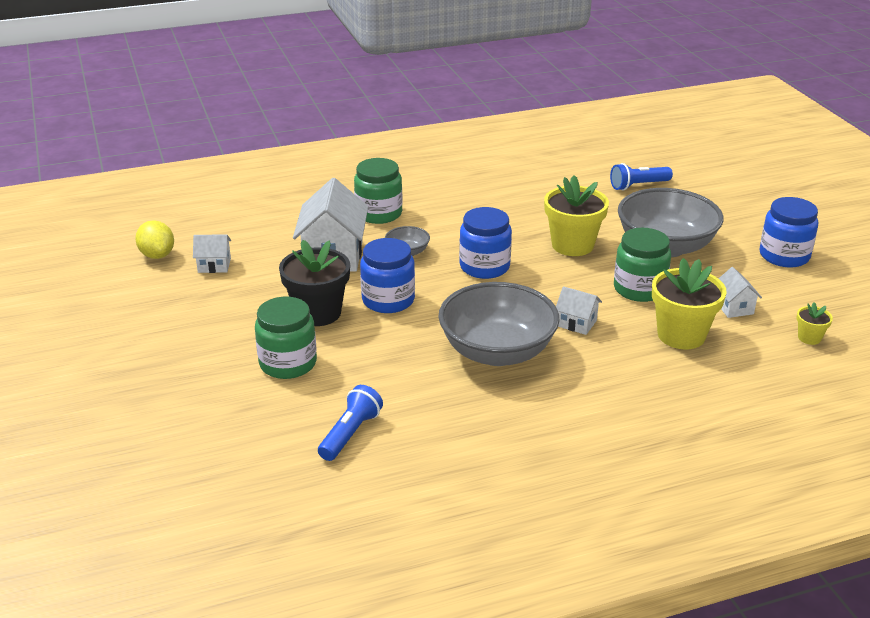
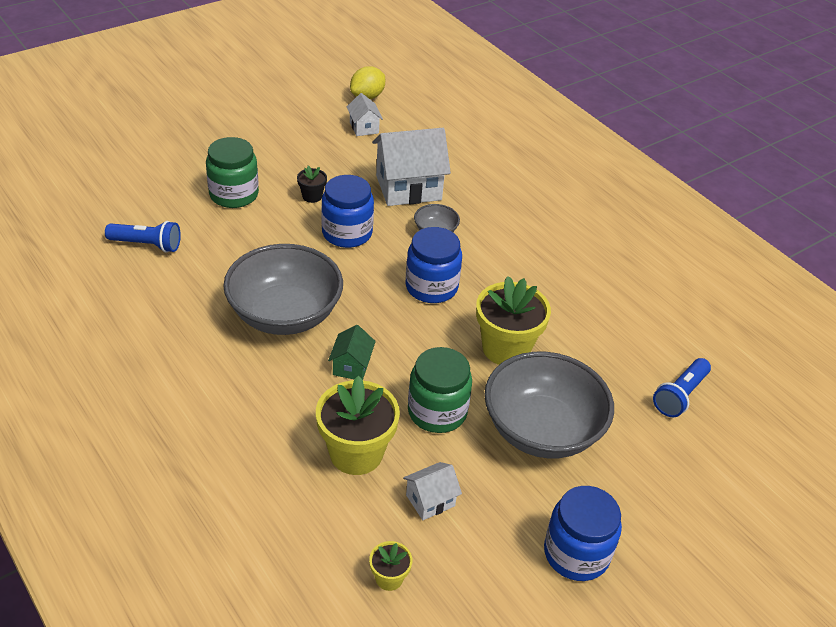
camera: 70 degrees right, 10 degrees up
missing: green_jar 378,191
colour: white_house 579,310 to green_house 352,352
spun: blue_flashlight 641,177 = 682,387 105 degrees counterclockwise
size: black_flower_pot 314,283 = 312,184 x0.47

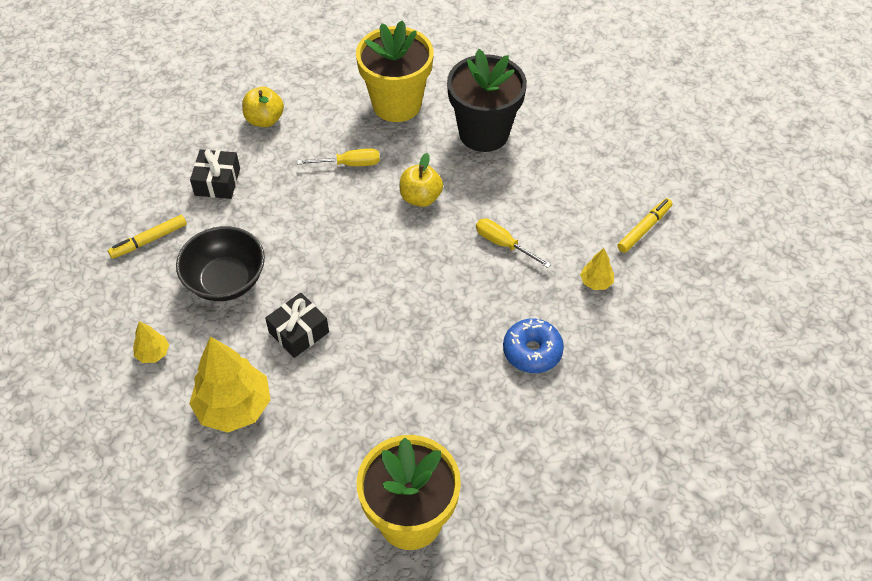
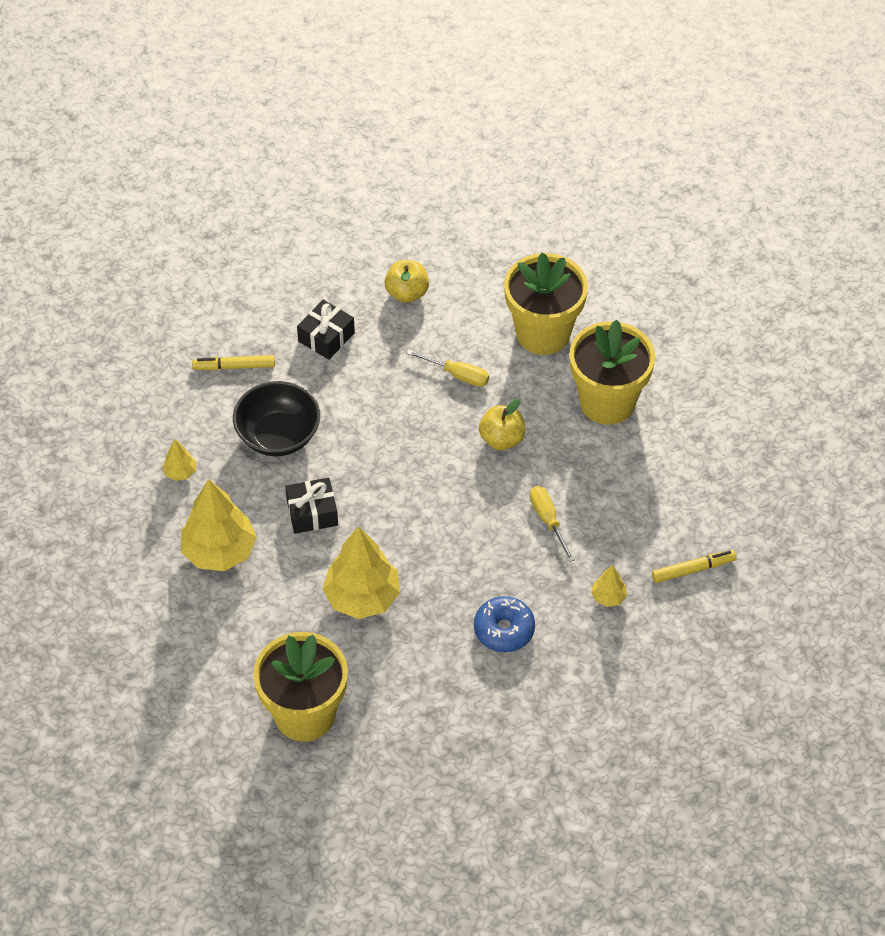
camera: 30 degrees right, 0 degrees up
appeared: yellow_tree 361,572
colour: black_flower_pot 487,100 to yellow_flower_pot 612,372

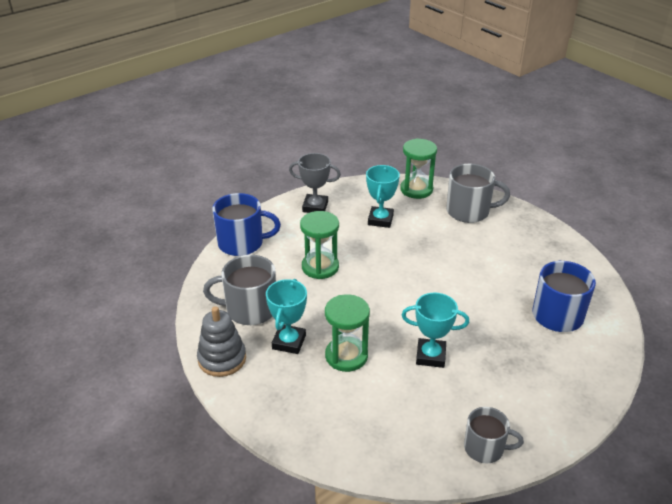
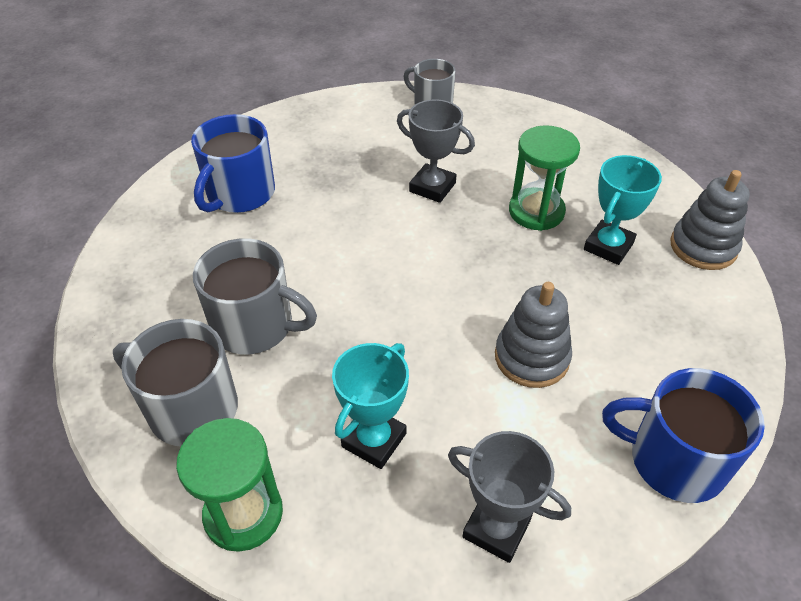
camera: 160 degrees left, 10 degrees up
relocated: grey_mug 239,290 to 255,296
exchanged: green_hourglass 319,245 to grey_stacking_toy 533,335
colour: turquoise_trophy 435,330 to grey_trophy 436,151

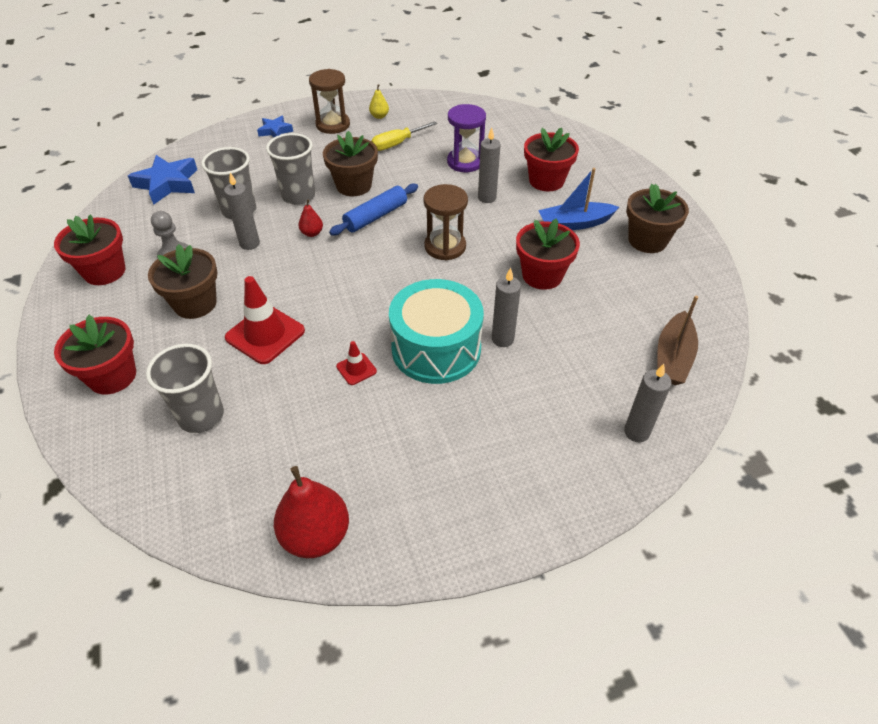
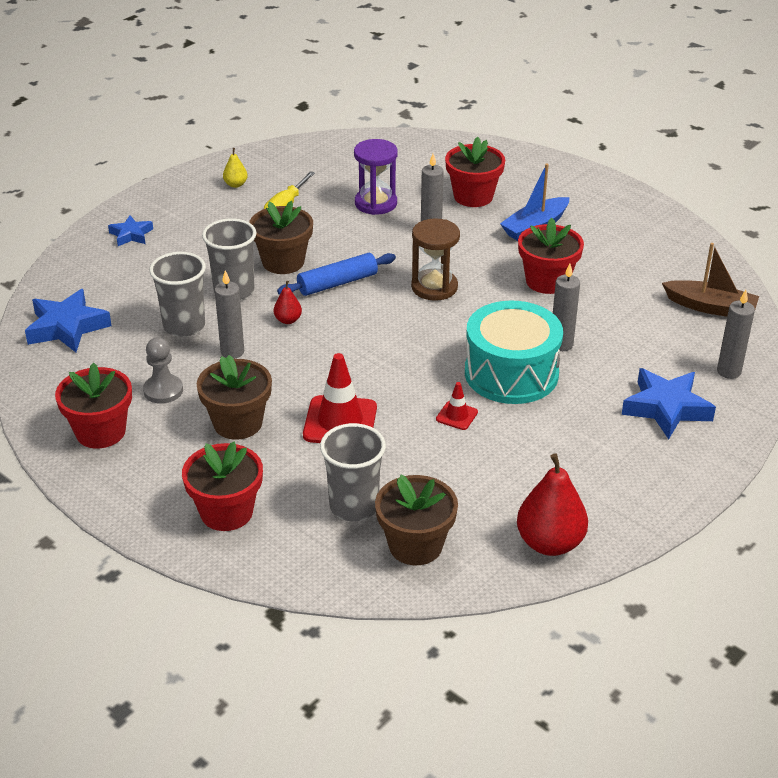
camera: 30 degrees left, 10 degrees down
missing: brown_hourglass 329,101
appeared: blue_star 669,404
relocated: brown_flower_pot 657,218 to 416,520
spun: blue_rolling_pin 373,209 = 336,274 45 degrees clockwise; brown_boat 677,340 = 710,279 60 degrees counterclockwise

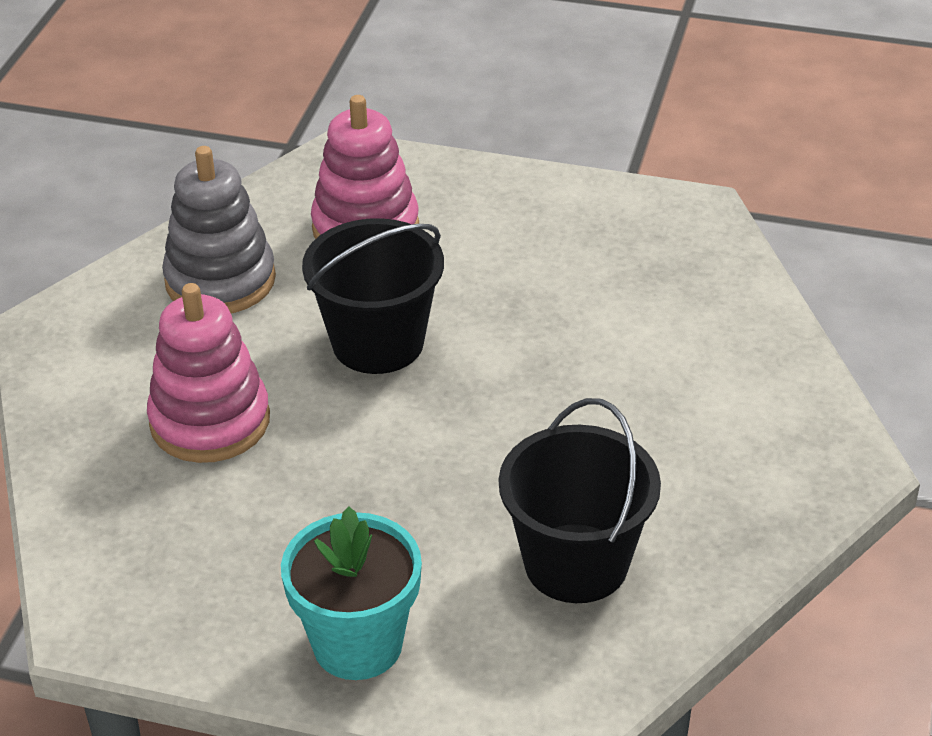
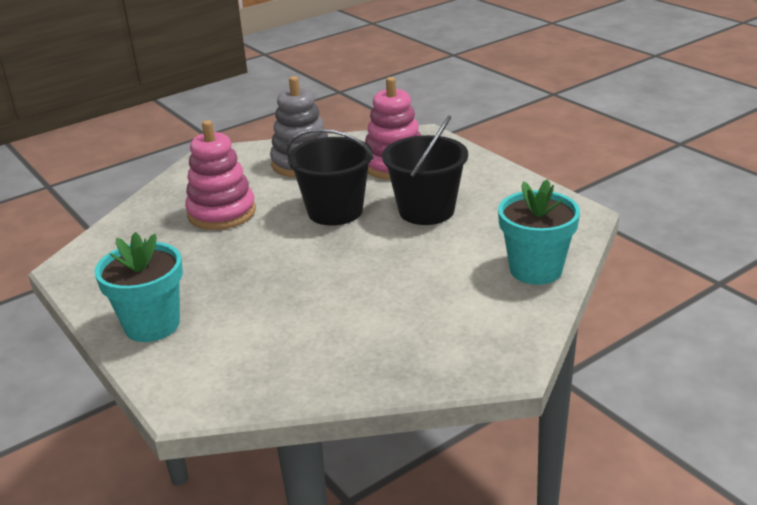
camera: 40 degrees right, 10 degrees down
appeared: turquoise_flower_pot 539,232
relocated: black_bucket 580,500 to 425,170

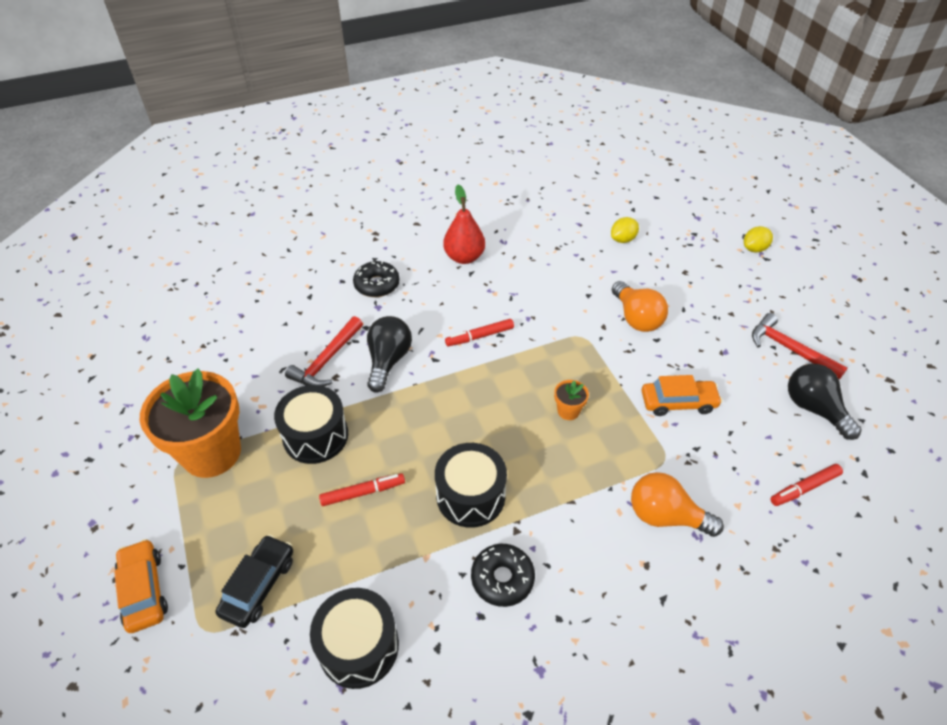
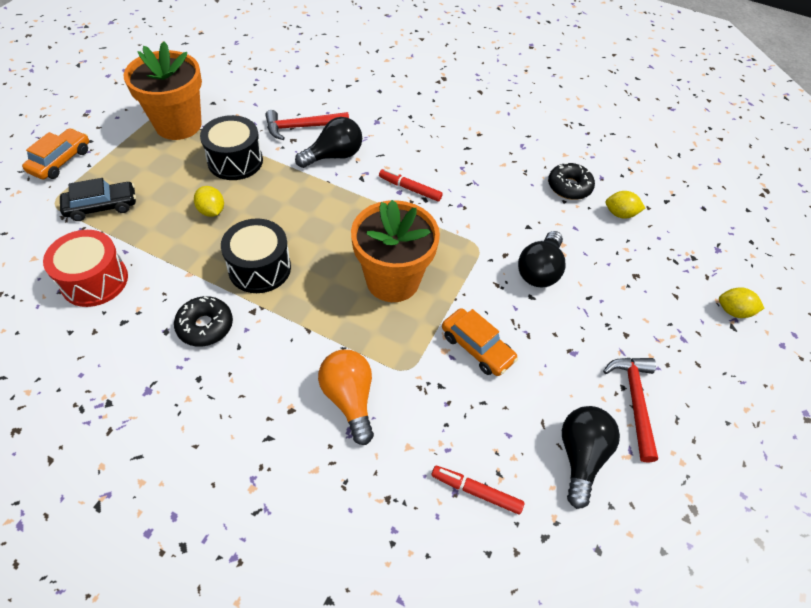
camera: 45 degrees right, 5 degrees up
missing: red_pear 464,224
relocated: black_donut 376,279 to 571,181
exchanged: red_marker 362,489 to yellow_lemon 209,201
colour: black_drum 354,638 to red_drum 85,268; orange_light_bulb 640,306 to black_light_bulb 541,259
size: orange_flower_pot 571,400 = 395,251 x2.47

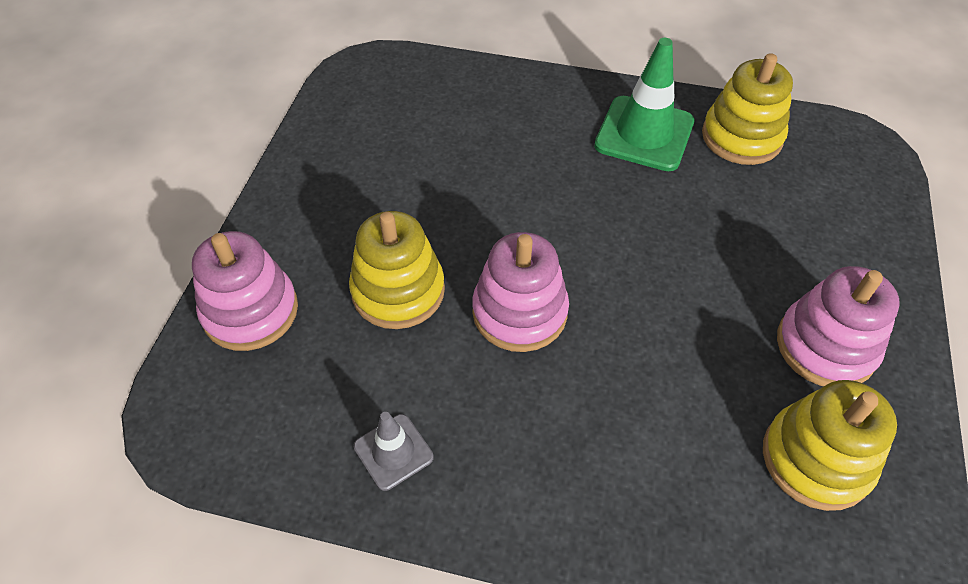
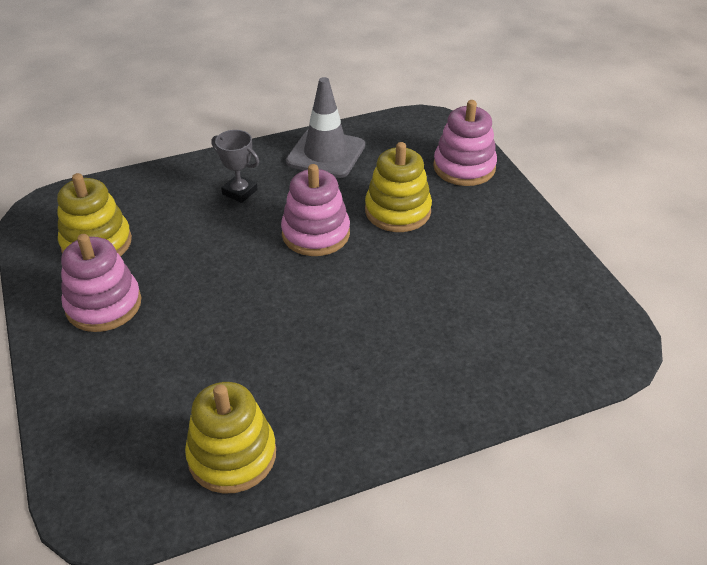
camera: 145 degrees right, 10 degrees down
missing: green_traffic_cone 644,104
appeared: grey_trophy 235,166
size: grey_traffic_cone 394,451 = 325,127 x1.82

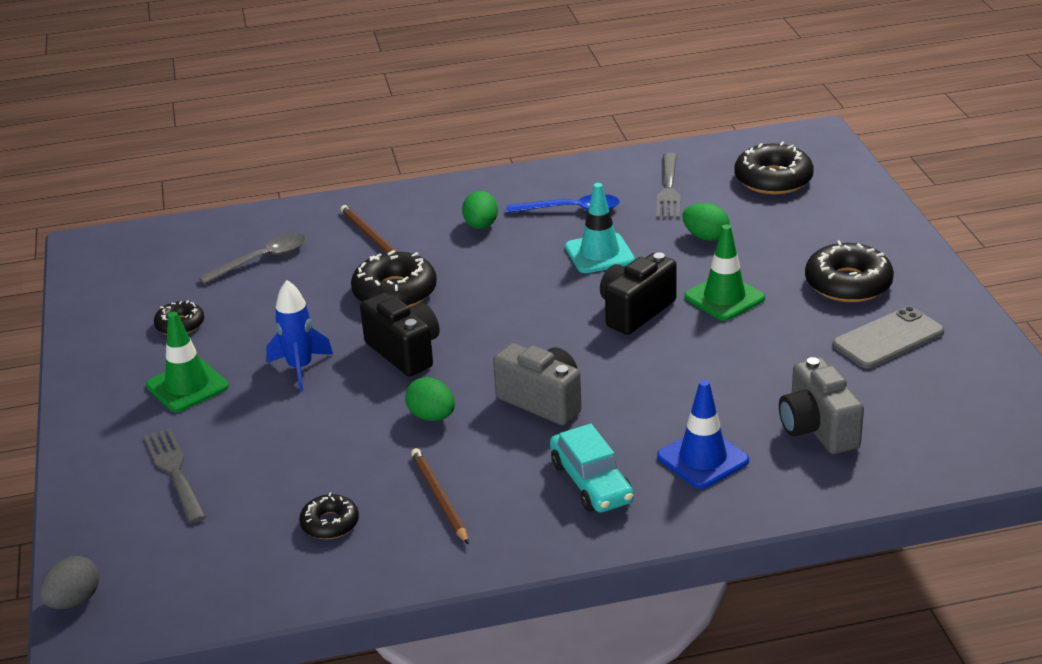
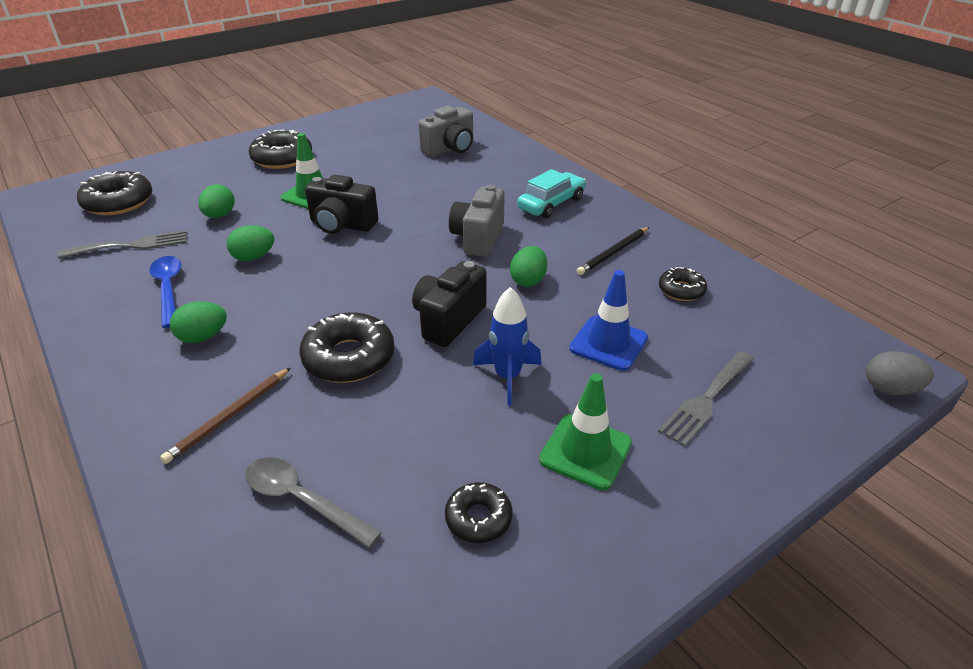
camera: 115 degrees left, 5 degrees up
missing: grey_phone 888,337
relocated: blue_traffic_cone 703,434 to 608,320
exchanged: turquoise_traffic_cone 600,228 to green_egg 250,243
colour: brown_pencil 440,496 to black_pencil 612,251

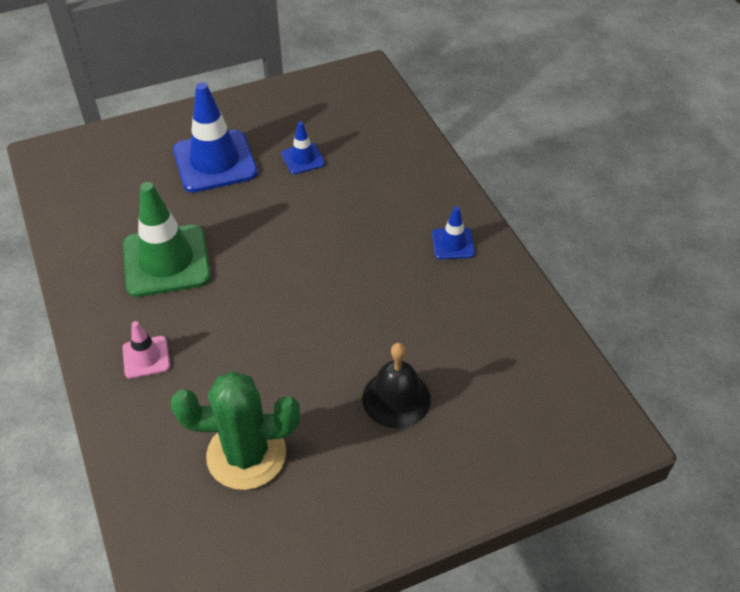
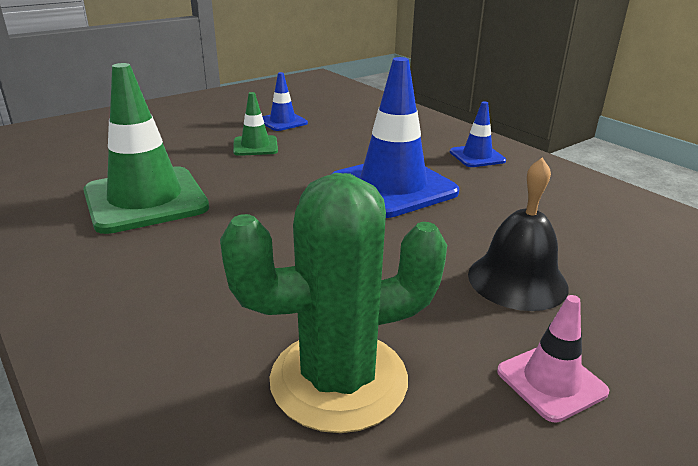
camera: 15 degrees left, 20 degrees down
appeared: green_traffic_cone 255,124
relocated: blue_traffic_cone 215,138 to 395,137; pink_traffic_cone 146,350 to 553,359

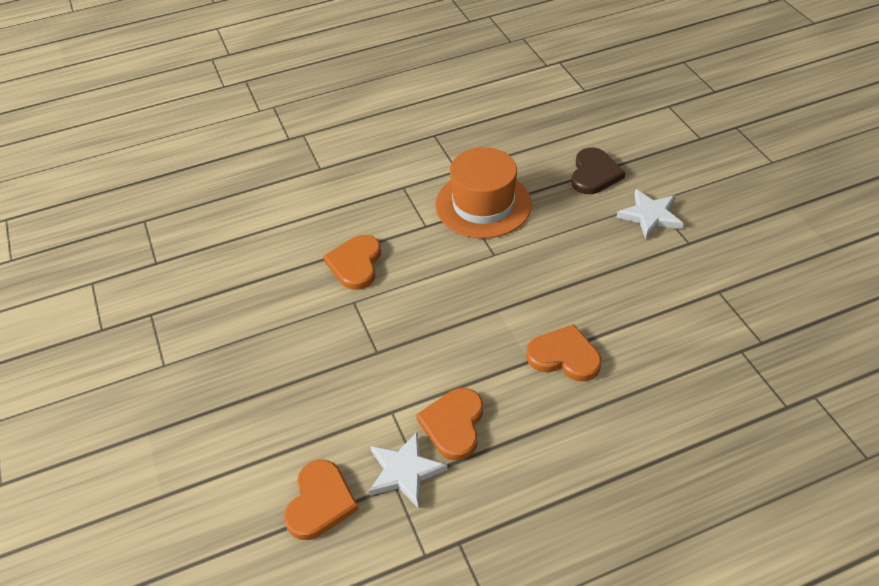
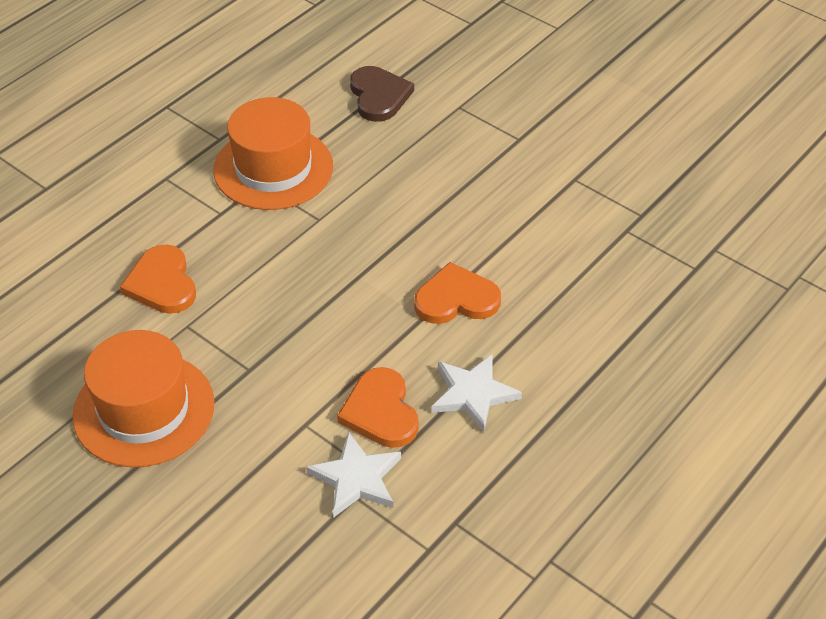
camera: 30 degrees left, 0 degrees up
missing: orange_heart 321,500
appeared: orange_hat 143,398
relocated: white_star 649,214 to 476,393

